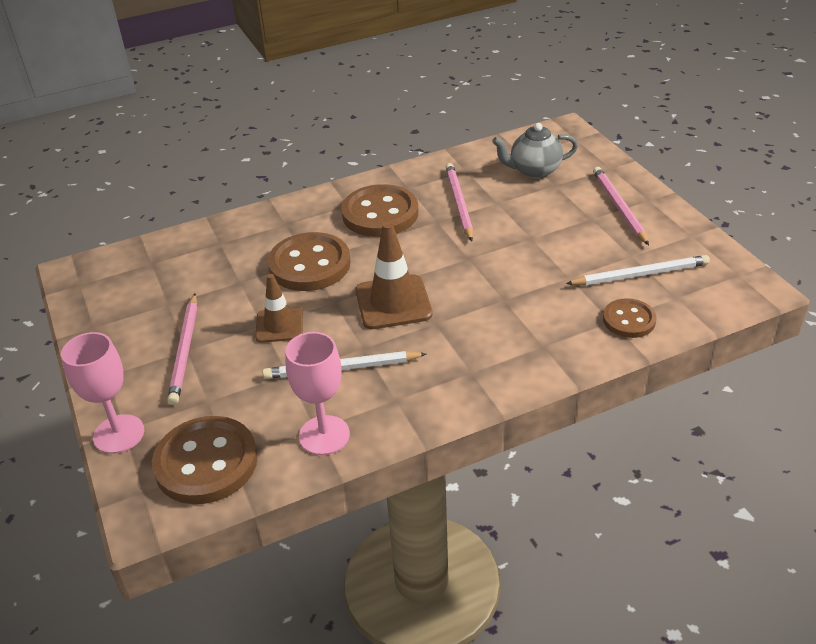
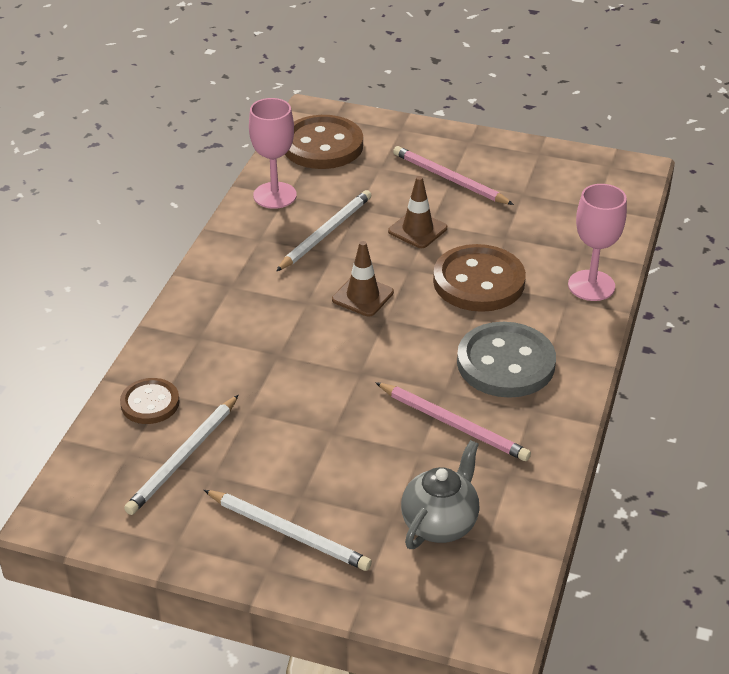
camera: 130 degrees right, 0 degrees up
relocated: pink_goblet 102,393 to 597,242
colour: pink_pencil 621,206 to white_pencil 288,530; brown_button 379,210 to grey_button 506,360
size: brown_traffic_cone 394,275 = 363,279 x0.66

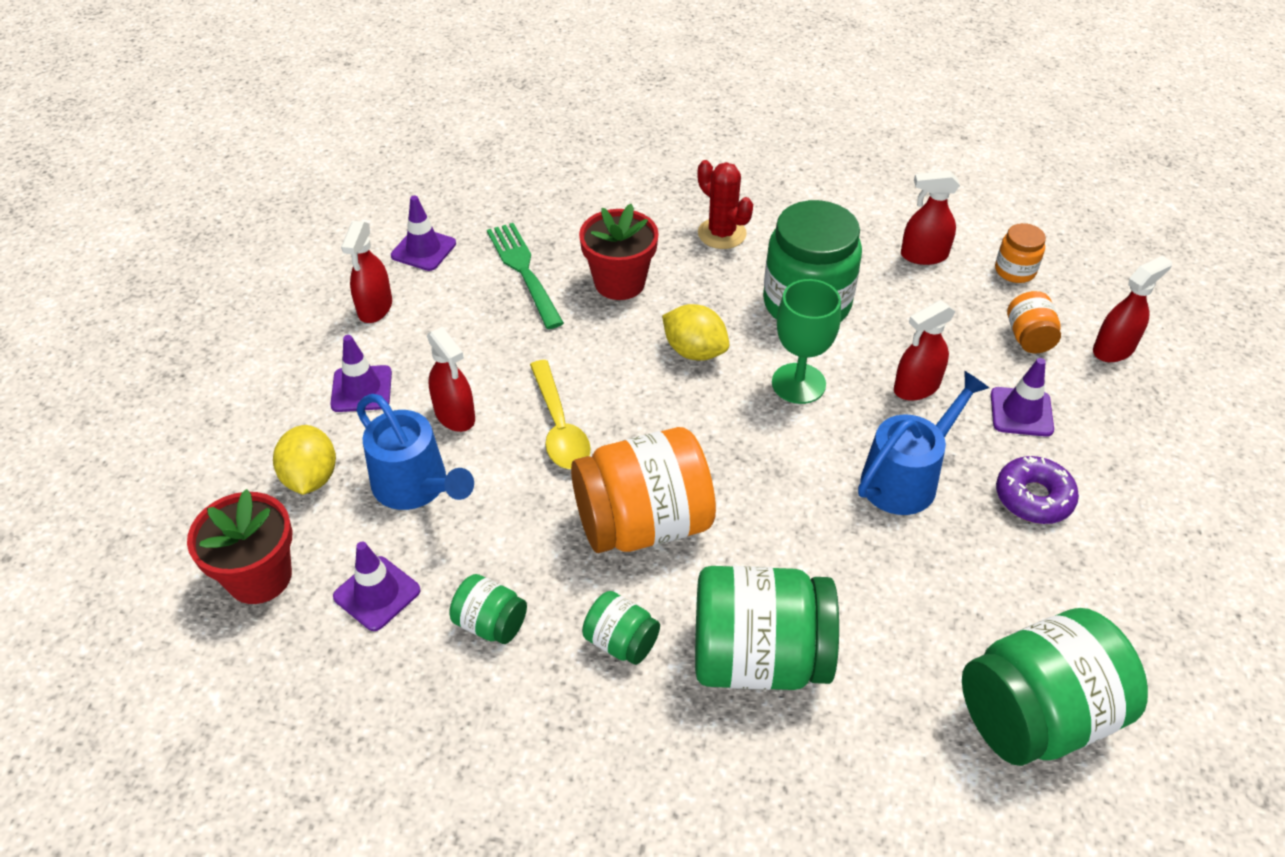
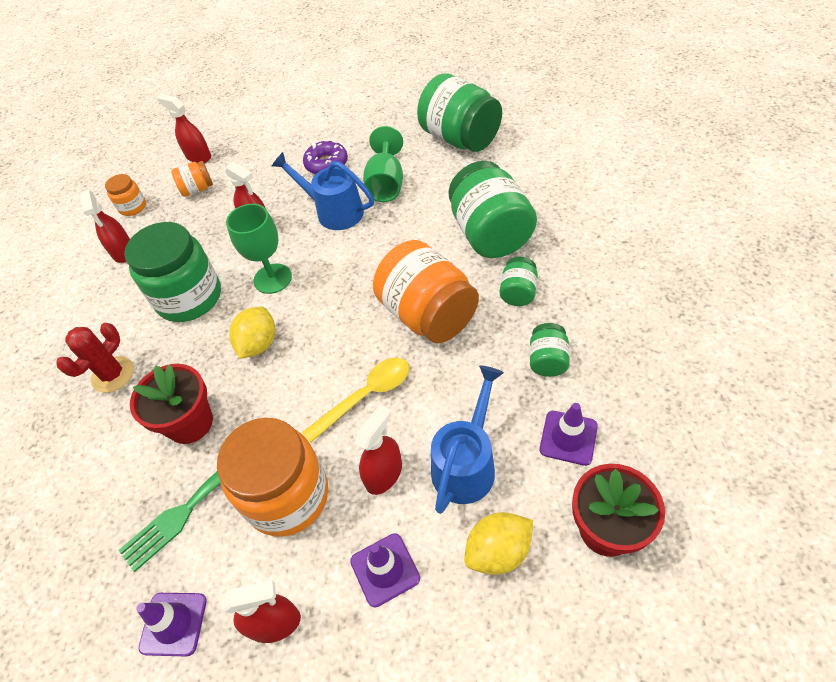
camera: 105 degrees left, 5 degrees up
missing: purple_traffic_cone 1022,397
appeared: orange_jar 272,477; green_goblet 383,164

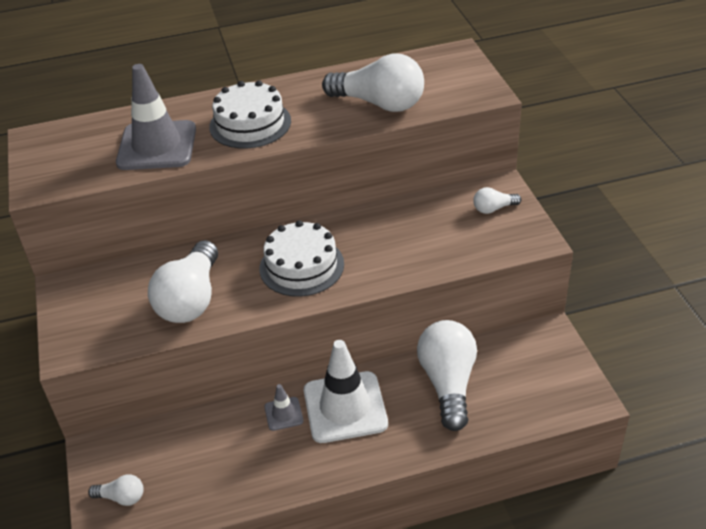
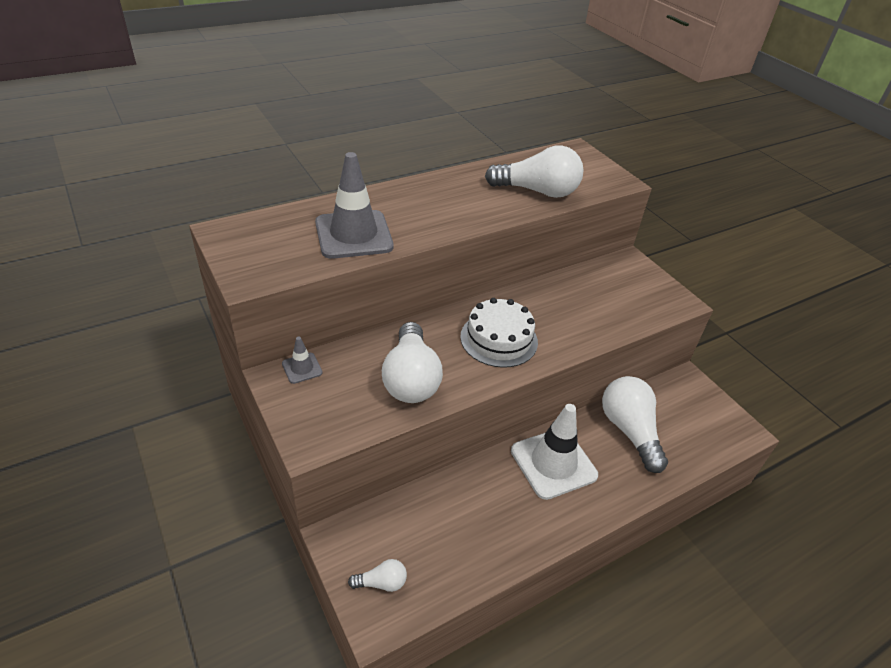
camera: 20 degrees left, 0 degrees up
missing: white_cake 250,114; white_light_bulb 497,200
relocated: grey_traffic_cone 283,407 to 302,360

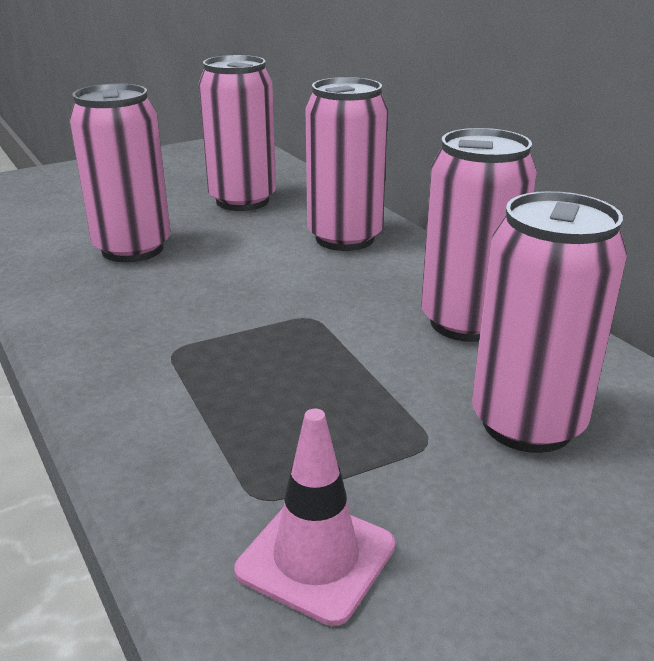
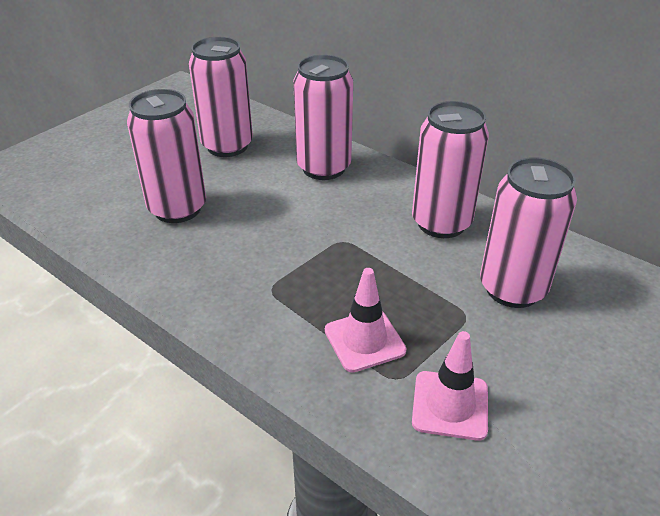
camera: 20 degrees left, 10 degrees up
appeared: pink_traffic_cone 366,320

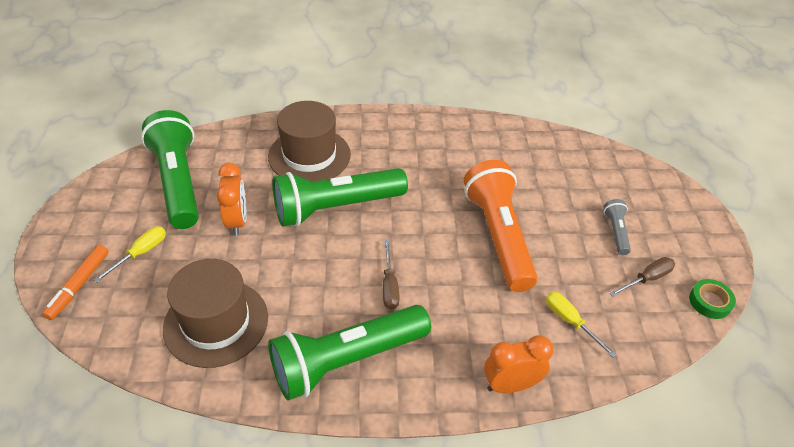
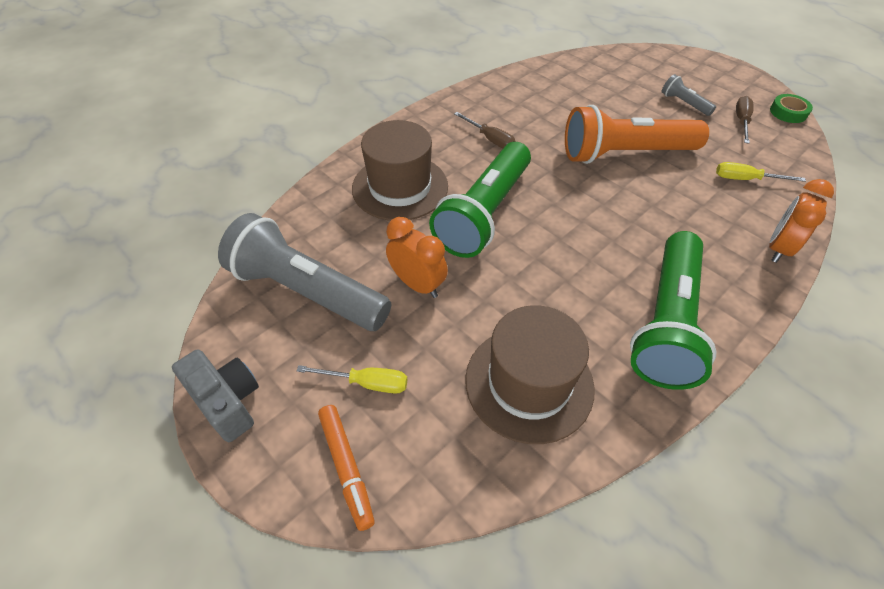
camera: 40 degrees left, 5 degrees up
appeared: grey_camera 215,395
relocated: brown_screwdriver 391,275 to 485,130
colour: green_flashlight 170,169 to grey_flashlight 304,272
spun: yellow_screwdriver 130,254 = 352,379 105 degrees clockwise; orange_flashlight 500,226 = 637,134 45 degrees counterclockwise

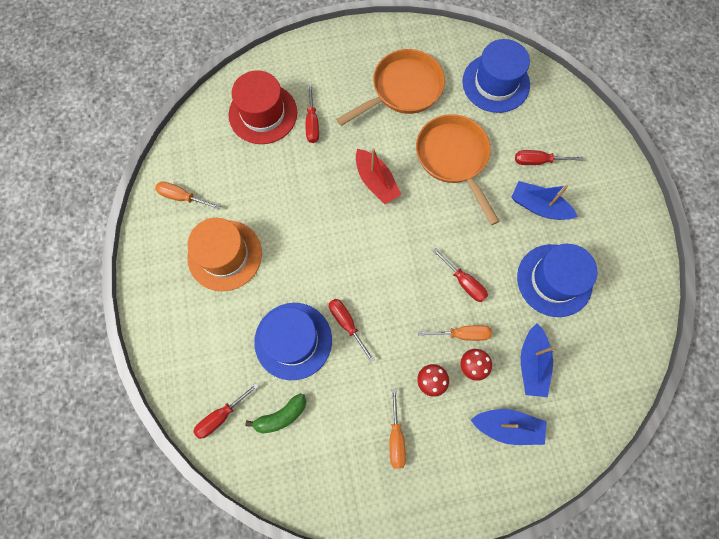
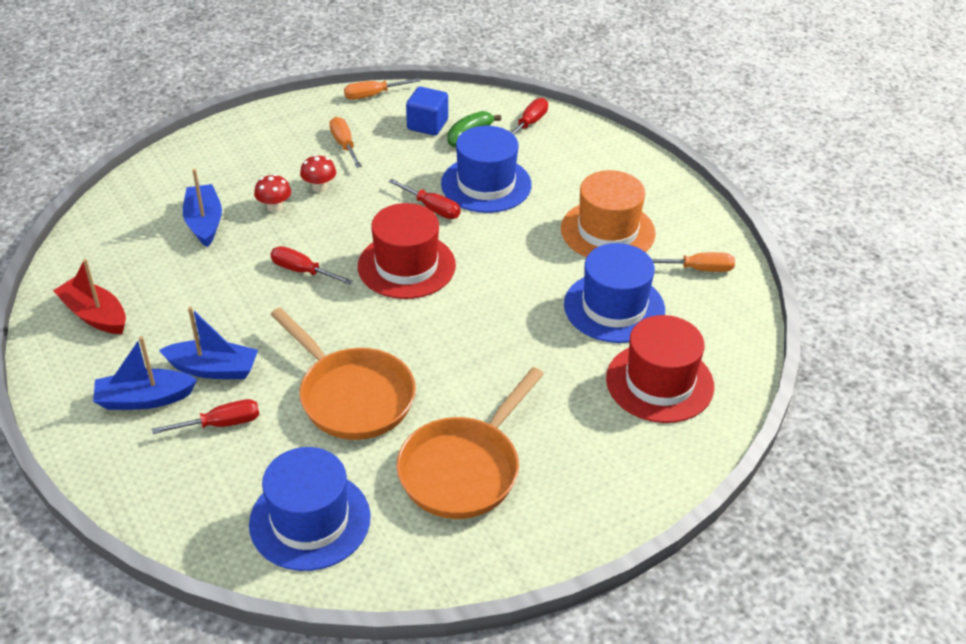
camera: 160 degrees right, 30 degrees down
missing: red_screwdriver 312,113
appeared: red_hat 407,251; blue_cube 427,111
relocated: red_boat 378,176 to 89,296; blue_boat 508,427 to 145,373; orange_screwdriver 455,333 to 382,89; blue_hat 557,280 to 614,293

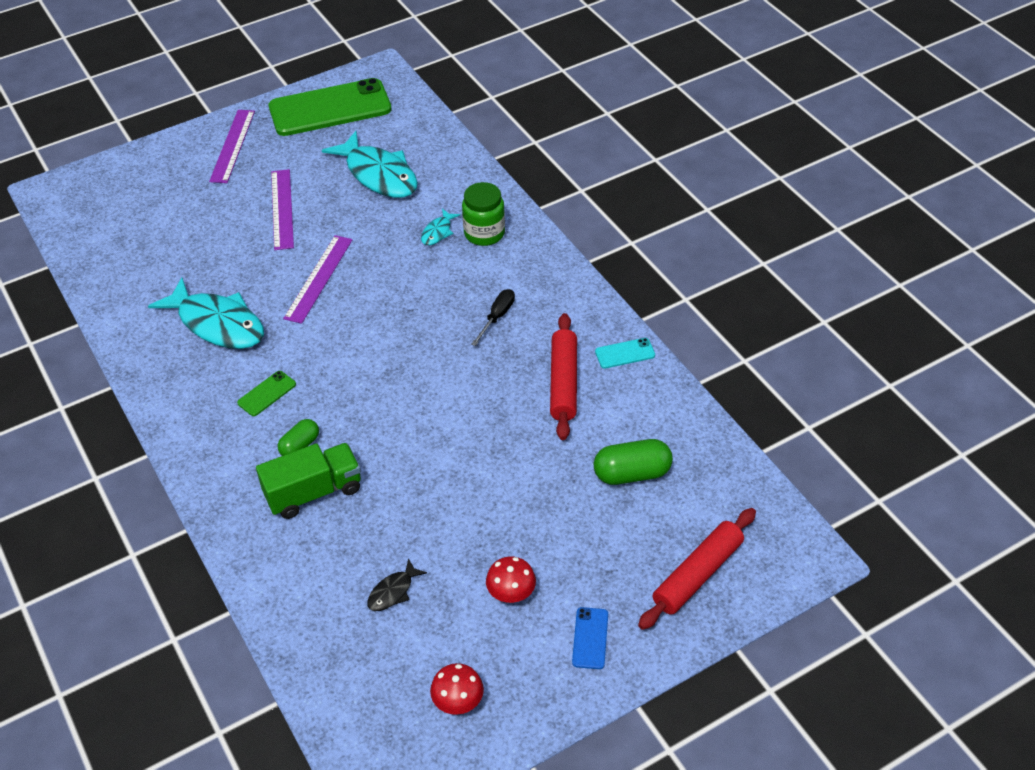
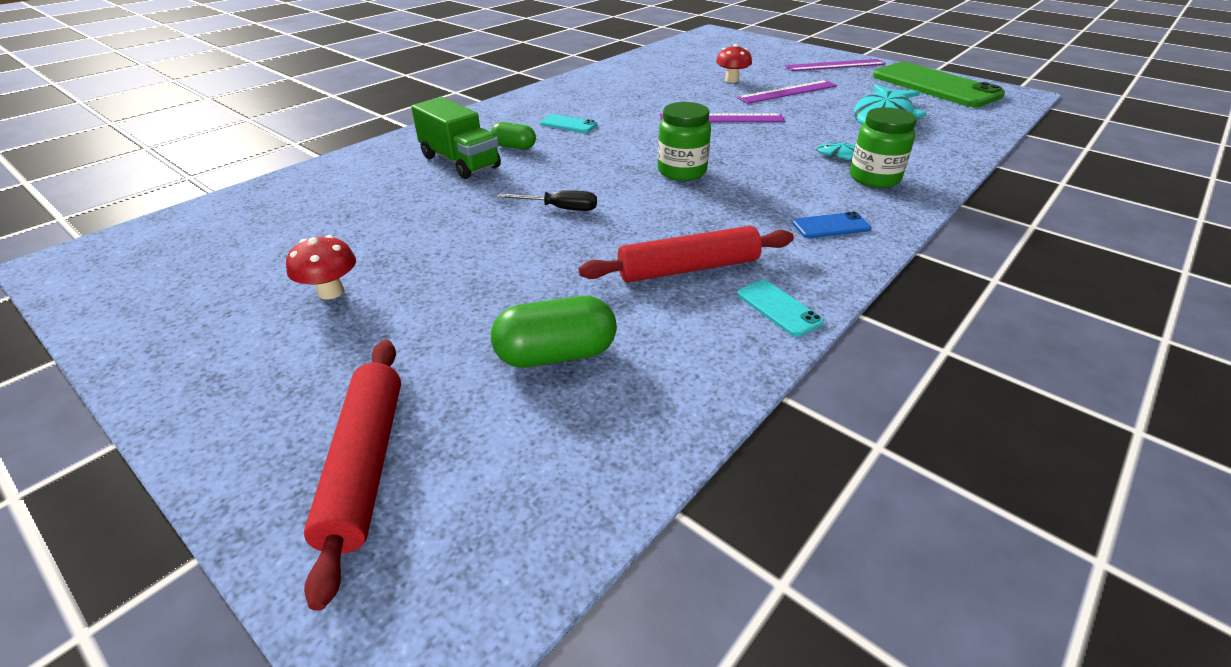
camera: 70 degrees right, 10 degrees down
missing: turquoise_fish 206,313; black_fish 397,584
appeared: green_jar 684,141
relocated: black_screwdriver 493,317 to 547,200; red_mushroom 457,689 to 734,63; blue_phone 590,638 to 831,225
colour: green_phone 266,393 to turquoise_phone 568,123
spun: red_rolling_pin 697,569 = 352,475 60 degrees clockwise; green_capsule 633,462 = 554,332 75 degrees counterclockwise

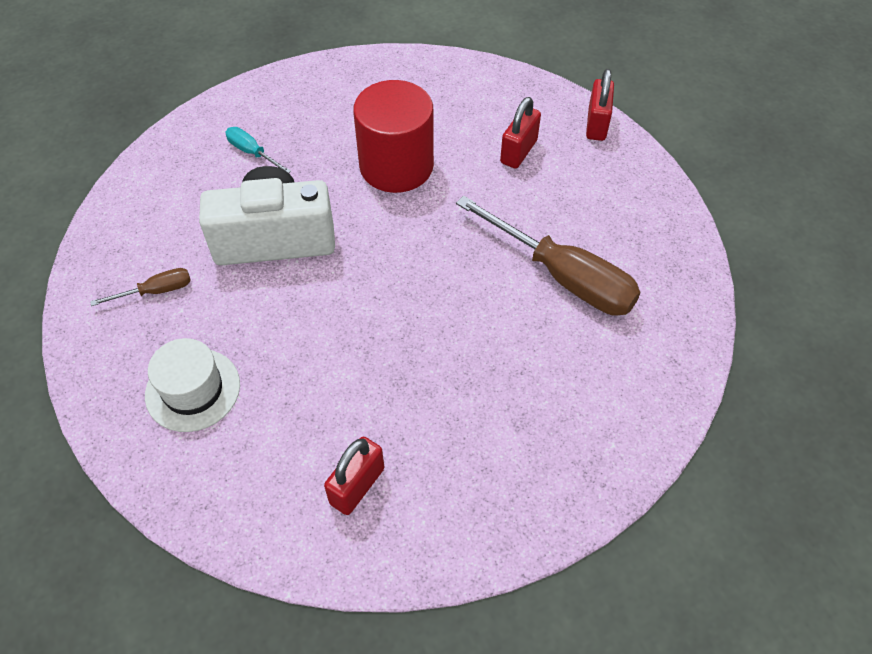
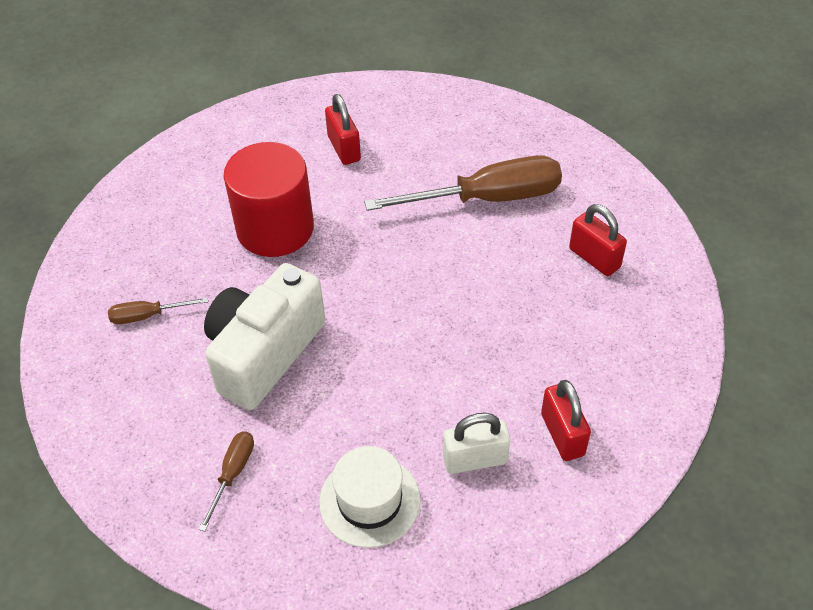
camera: 50 degrees left, 5 degrees down
appeared: white_padlock 477,443
relocated: red_padlock 600,105 to 598,240
colour: turquoise_screwdriver 258,150 to brown_screwdriver 158,310

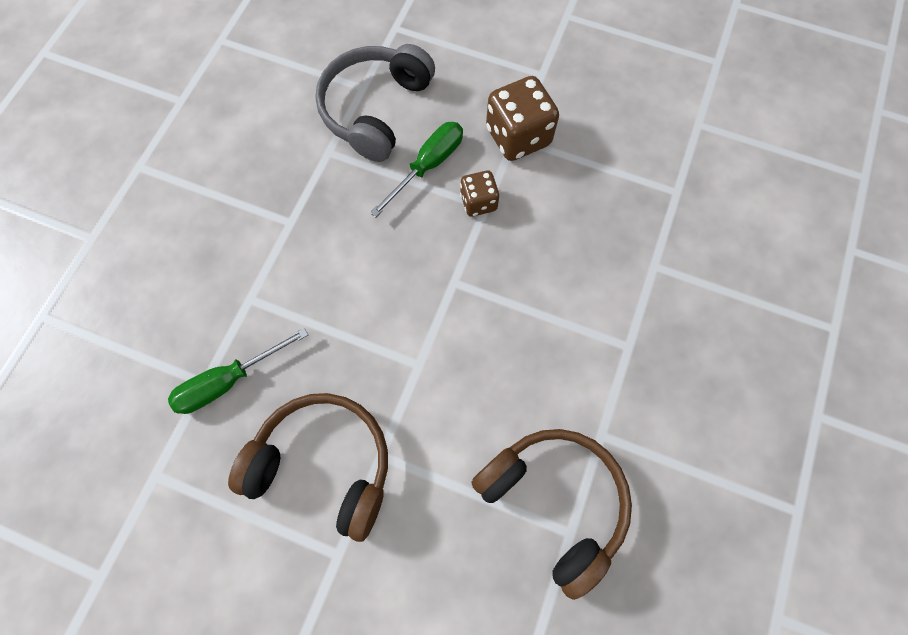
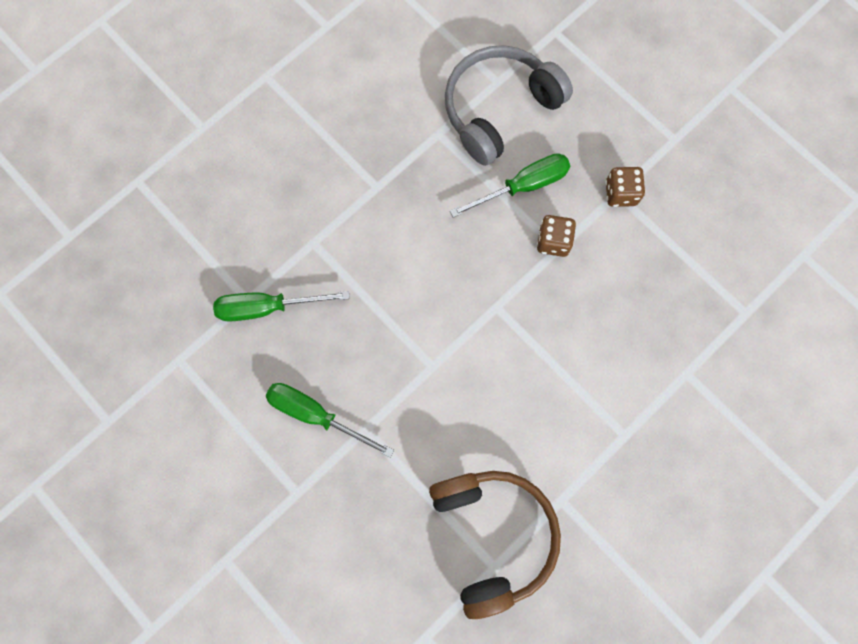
camera: 25 degrees right, 5 degrees up
exchanged: brown_headphones 308,467 to green_screwdriver 329,420
size: brown_dice 522,118 = 625,187 x0.58

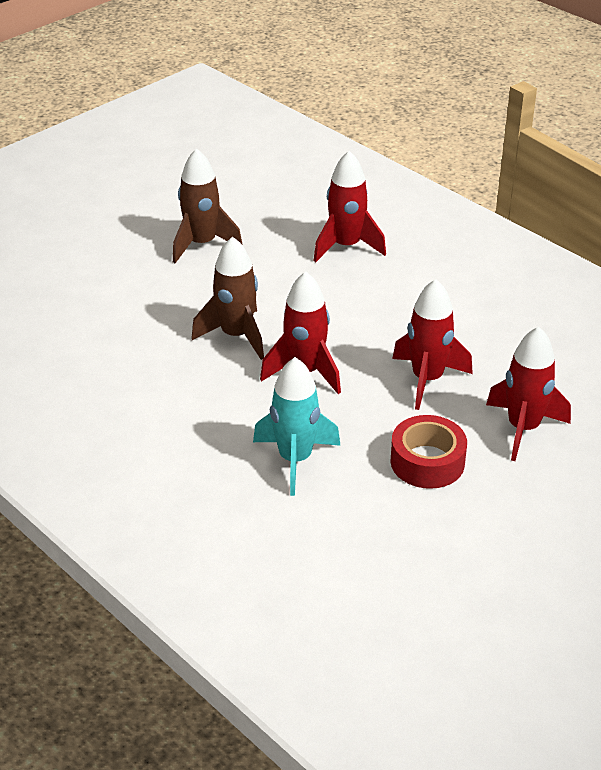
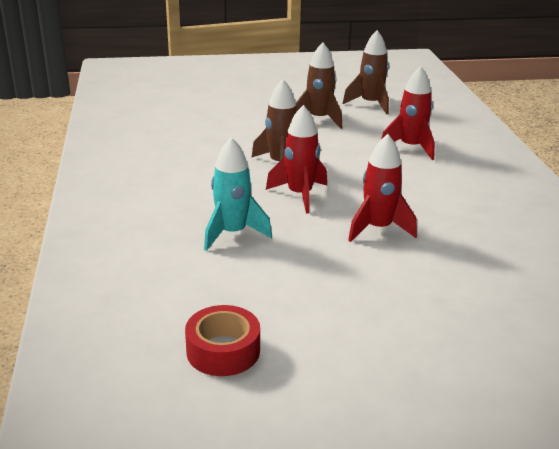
camera: 35 degrees right, 10 degrees down
missing: red_rocket 528,394
appeared: brown_rocket 365,72
relocated: red_tape 428,452 to 222,340

